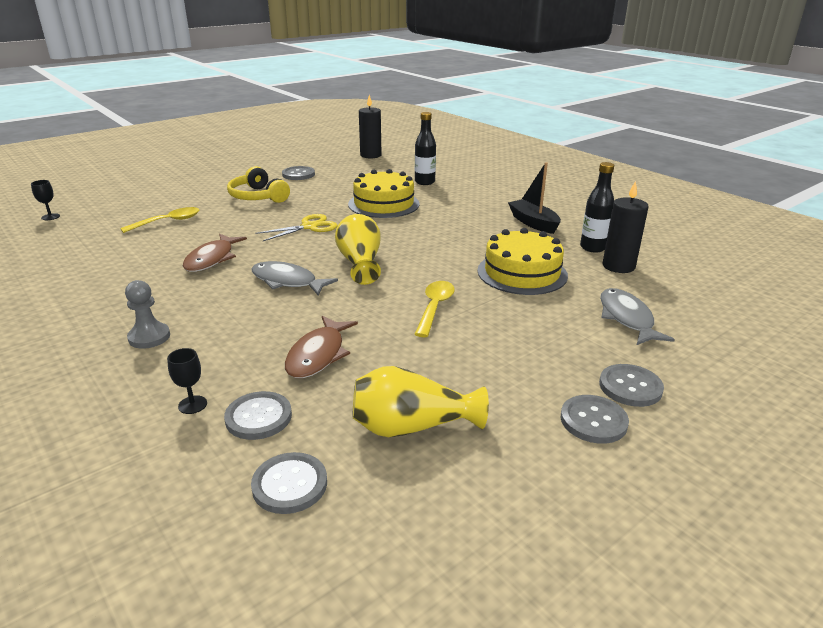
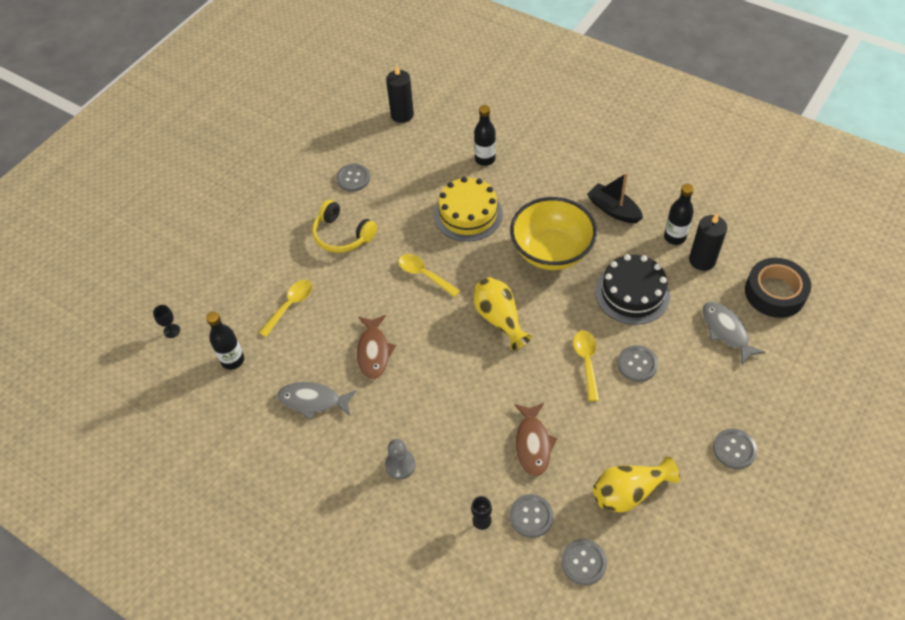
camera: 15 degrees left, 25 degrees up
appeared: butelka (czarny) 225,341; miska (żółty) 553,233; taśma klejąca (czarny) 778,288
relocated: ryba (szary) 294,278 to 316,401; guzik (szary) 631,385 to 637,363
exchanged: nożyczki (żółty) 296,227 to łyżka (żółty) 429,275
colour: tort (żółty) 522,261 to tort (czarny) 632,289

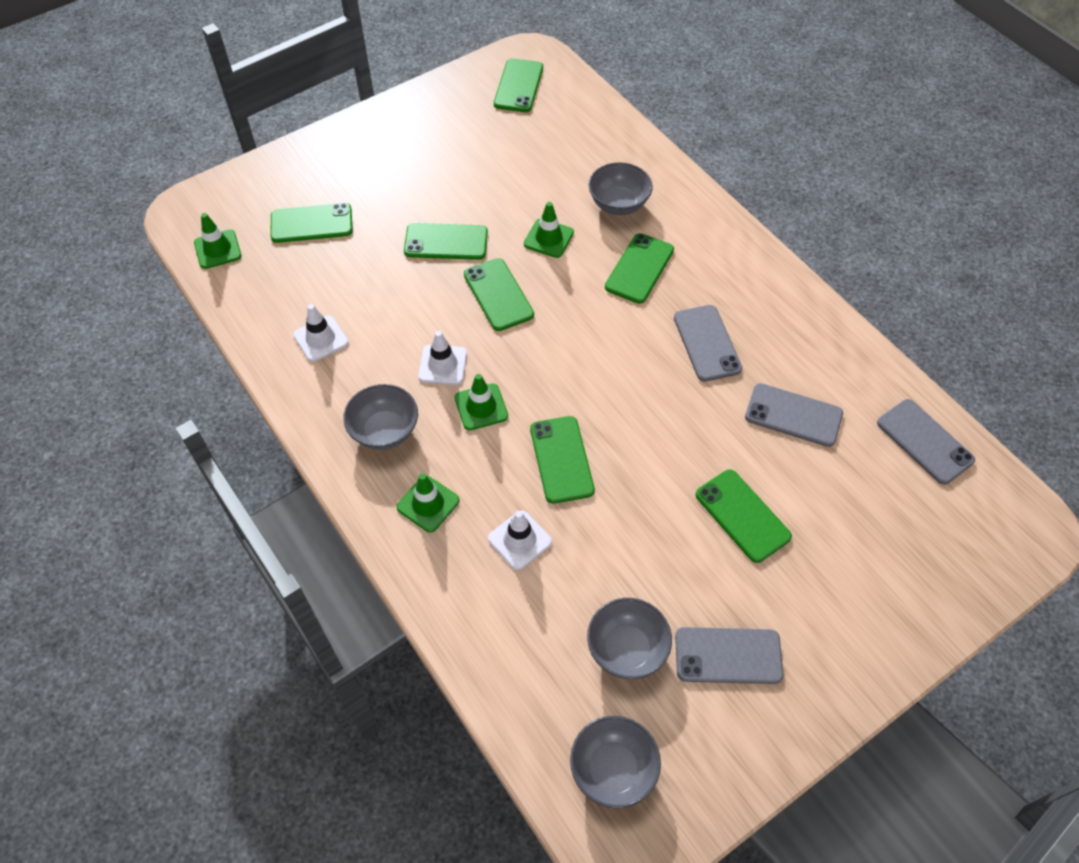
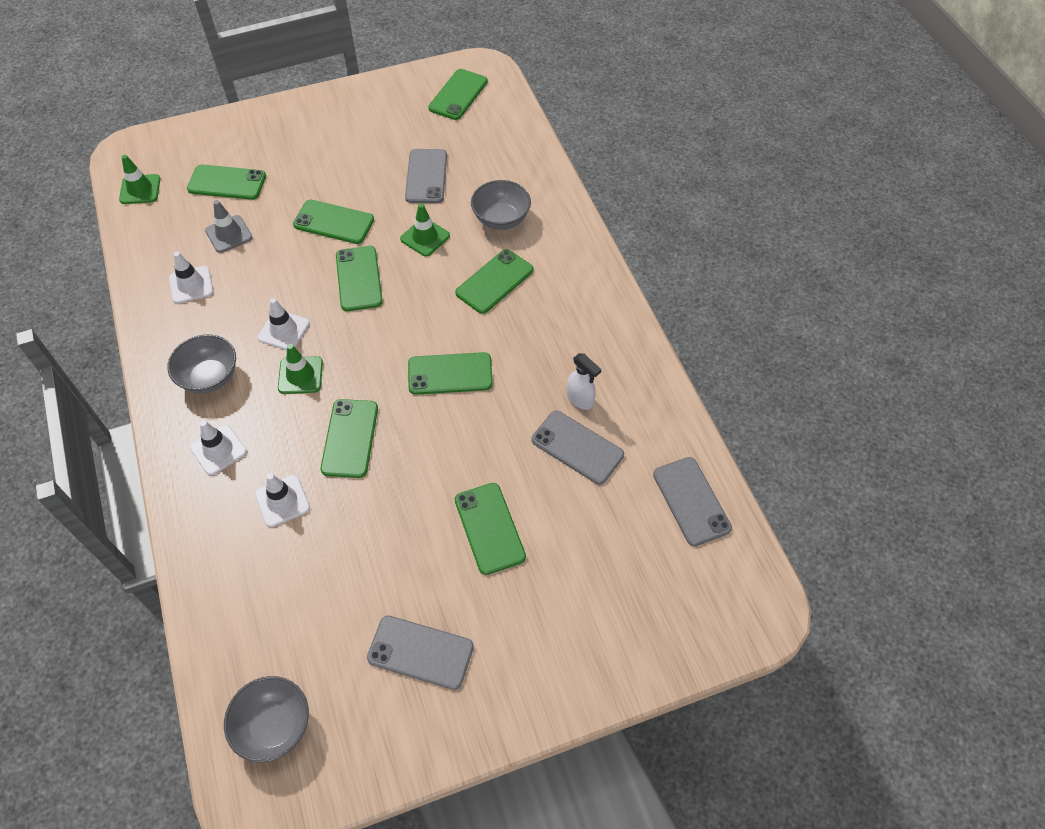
camera: 15 degrees right, 0 degrees up
missing: miska (szary) 629,638
appeared: pachołek (szary) 229,226; telefon (zielony) 450,373; spryskiwacz (biały) 584,381
relocated: telefon (szary) 708,343 to 426,176
colour: pachołek (zielony) 428,502 to pachołek (biały) 218,448

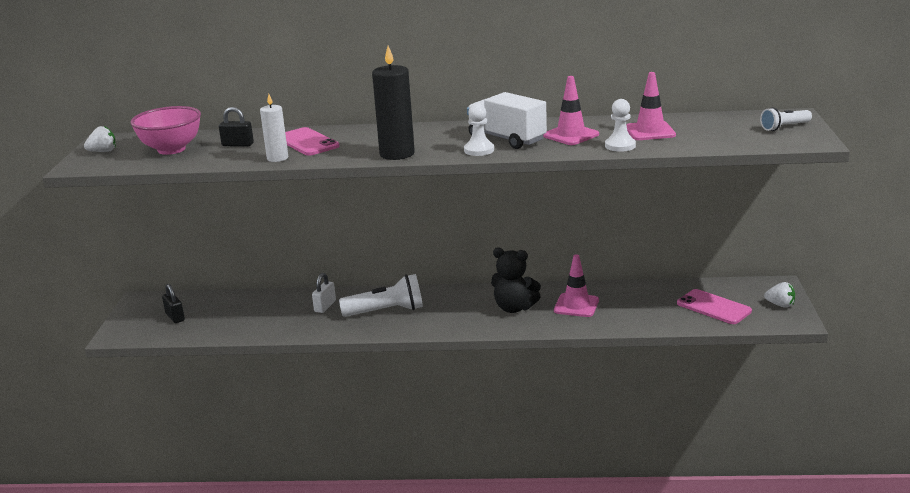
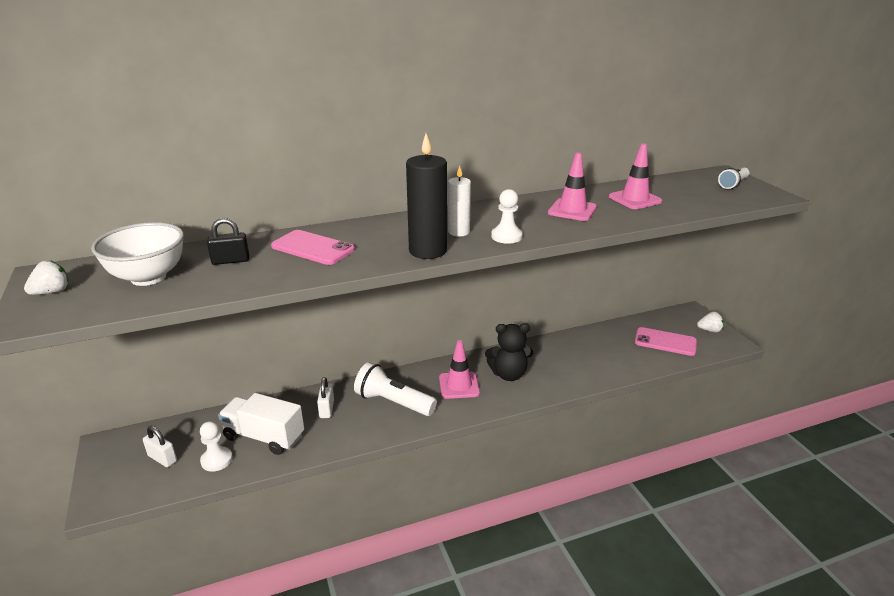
camera: 25 degrees left, 5 degrees up
relocated: pionek (biały) 620,125 to 216,446; ciężarówka (biały) 507,120 to 261,424; pachołek (różowy) 576,285 to 459,369; świeca (biały) 274,128 to 459,201
colour: miska (różowy) 166,130 to miska (biały) 137,254; kłódka (czarny) 173,303 to kłódka (biały) 160,446
spun: latarka (biały) 381,295 = 395,389 120 degrees counterclockwise

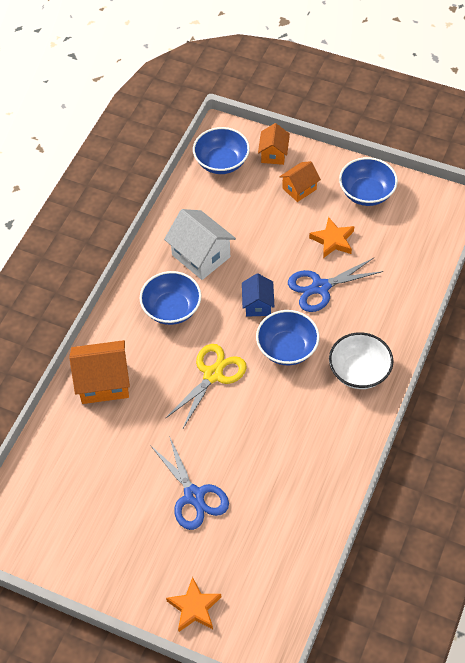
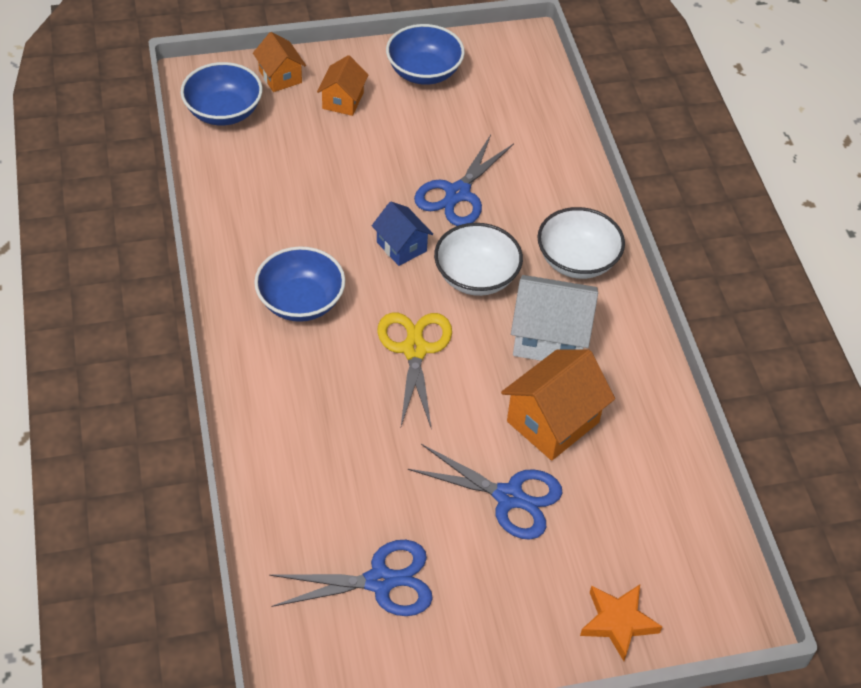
camera: 40 degrees left, 5 degrees down
missing: gwiazda (pomarańczowy) 331,237
appeared: nożyczki (niebieski) 351,578
relocated: domek (pomarańczowy) 99,372 to 558,405; domek (biały) 200,244 to 554,318
colour: miska (niebieski) 287,337 to miska (biały) 478,259

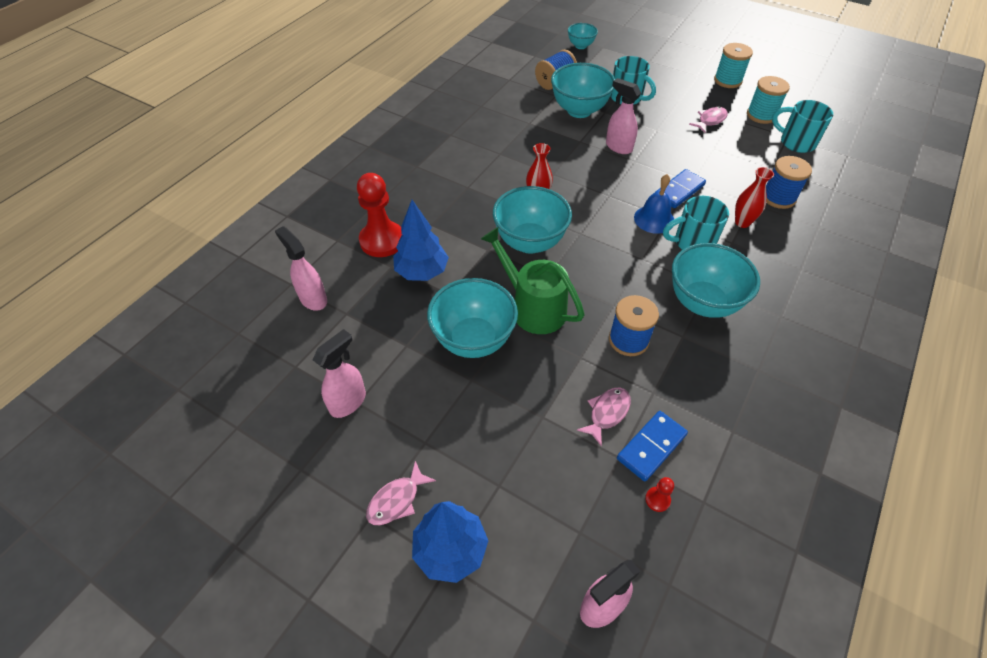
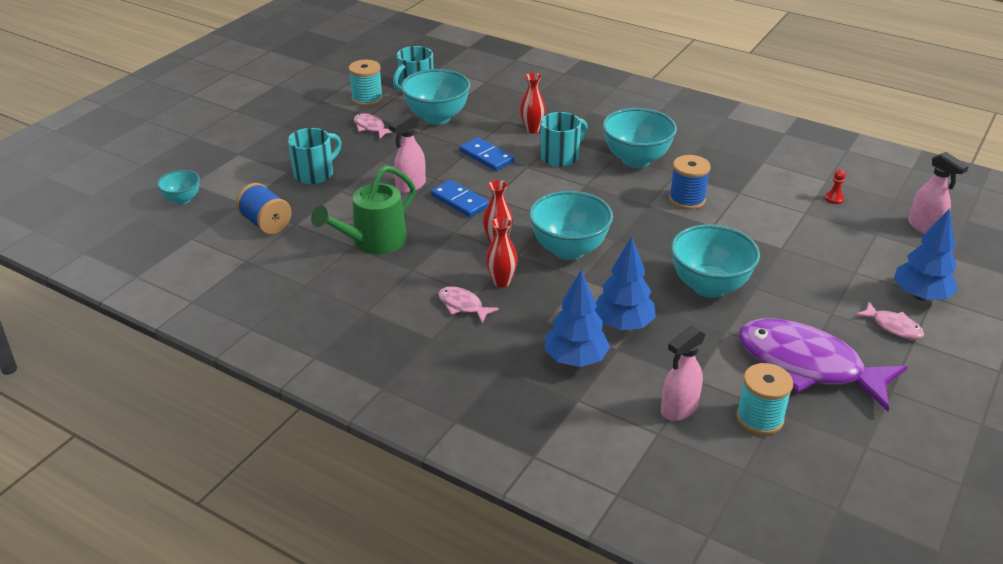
camera: 90 degrees left, 15 degrees down
missing: dzwonek (niebieski) 654,204; szpulka (niebieski) 789,182
appeared: wazon (czerwony) 502,252
relocated: konewka (zielony) 532,280 to 363,210; miska (turkusowy) 583,90 to 436,97; kostka domina (niebieski) 652,446 to 460,198; ryba (różowy) 604,417 to 469,304; szpulka (turkusowy) 733,65 to 764,399
exchanged: pionek (czerwony) 379,215 to drzewko (niebieski) 577,318; spryskiwacz (różowy) 339,373 to ryba (fioletowy) 823,365
spun: kubek (turkusowy) 696,223 = 564,139 120 degrees counterclockwise

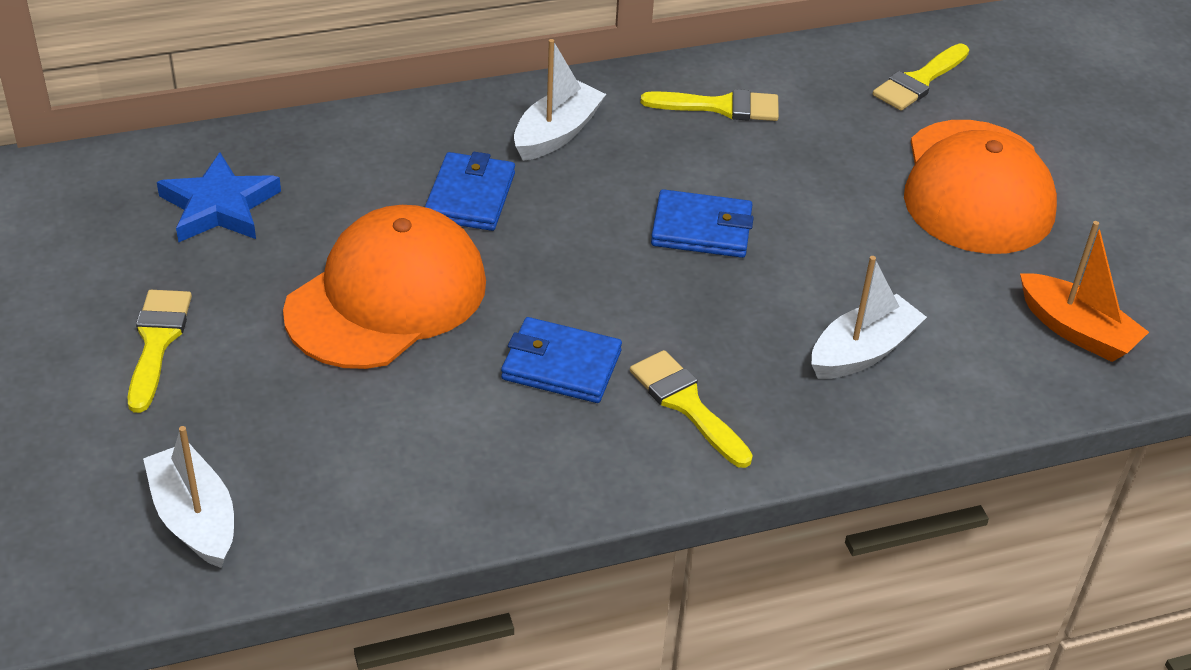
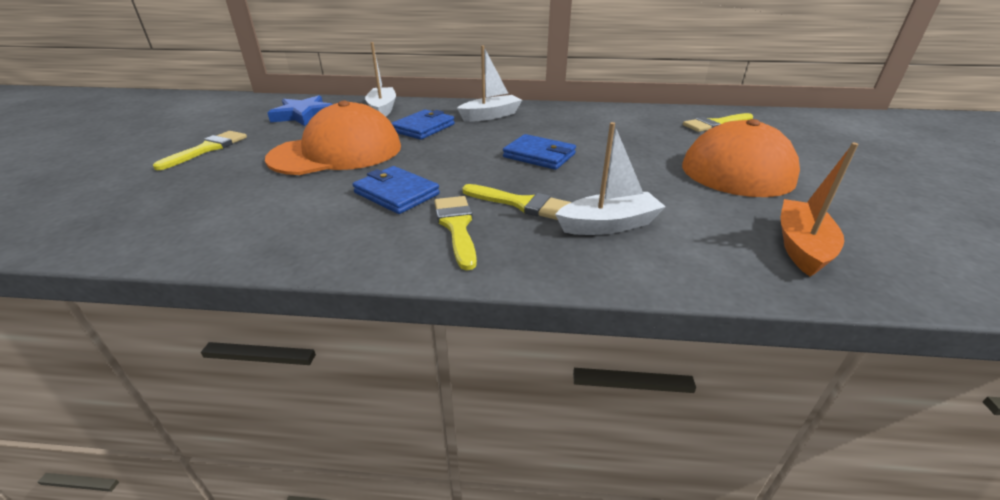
camera: 25 degrees right, 10 degrees down
relocated: łódka (biały) 188,497 to 380,79; pędzel (żółty) 710,105 to 517,202
spun: łódka (pomarańczowy) 1084,291 = 819,210 135 degrees counterclockwise

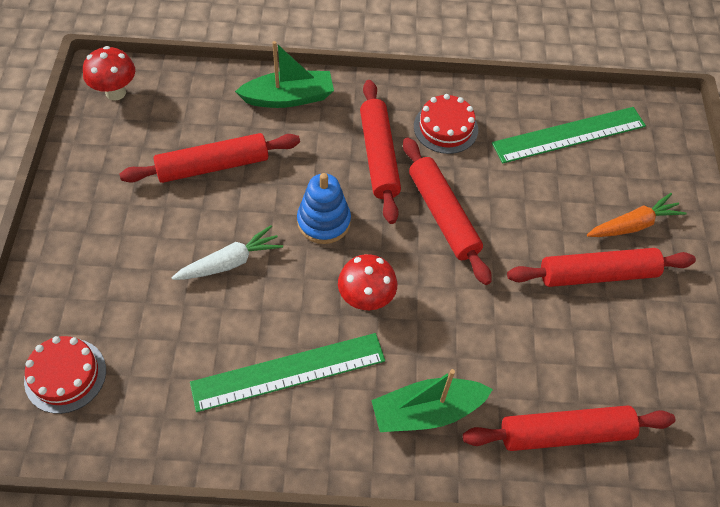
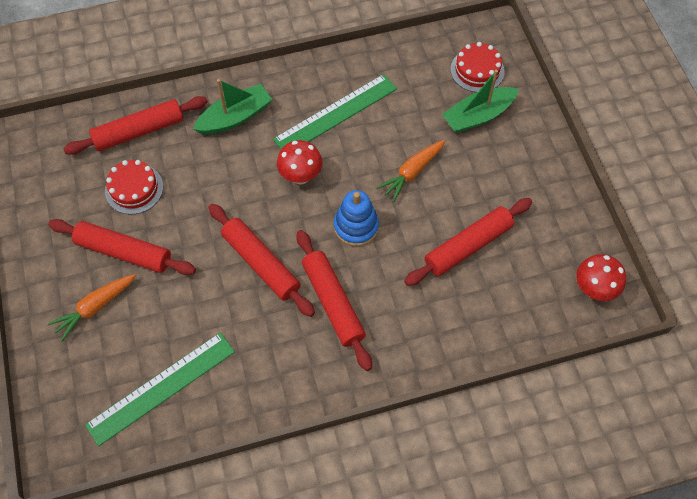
camera: 165 degrees right, 5 degrees up
relocated: tort (czerwony) 446,124 to 134,187; łódka (zielony) 284,74 to 480,101
colour: marchewka (biały) 227,252 to marchewka (pomarańczowy) 411,171
spun: wałek do ciasta (czerwony) 601,267 = 122,247 45 degrees clockwise

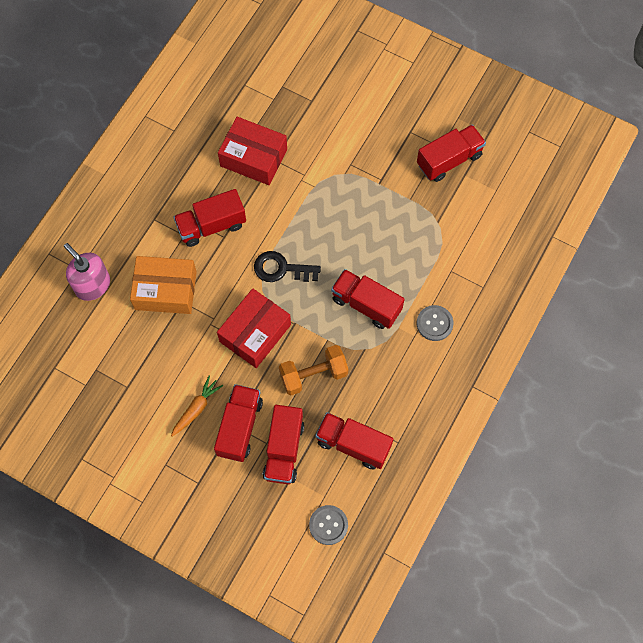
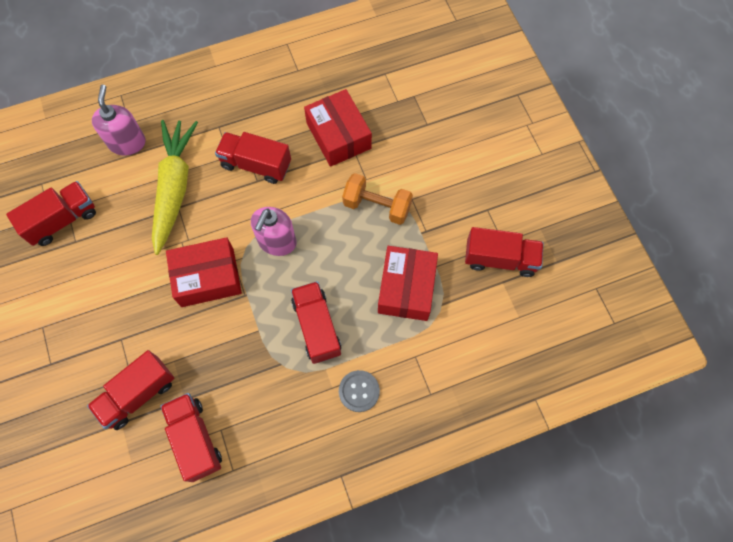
camera: 40 degrees right, 0 degrees up
missing: marchewka (pomarańczowy) 197,406; guzik (szary) 328,525
appeared: pudełko (czerwony) 408,283
relocated: ciężarówka (czerwony) 238,423 to 51,213; hantel (pomarańczowy) 313,370 to 377,199
exchanged: pudełko (pomarańczowy) 163,285 to marchewka (żółty) 175,187; klucz (czarny) 287,266 to dozownik mydła (różowy) 274,231

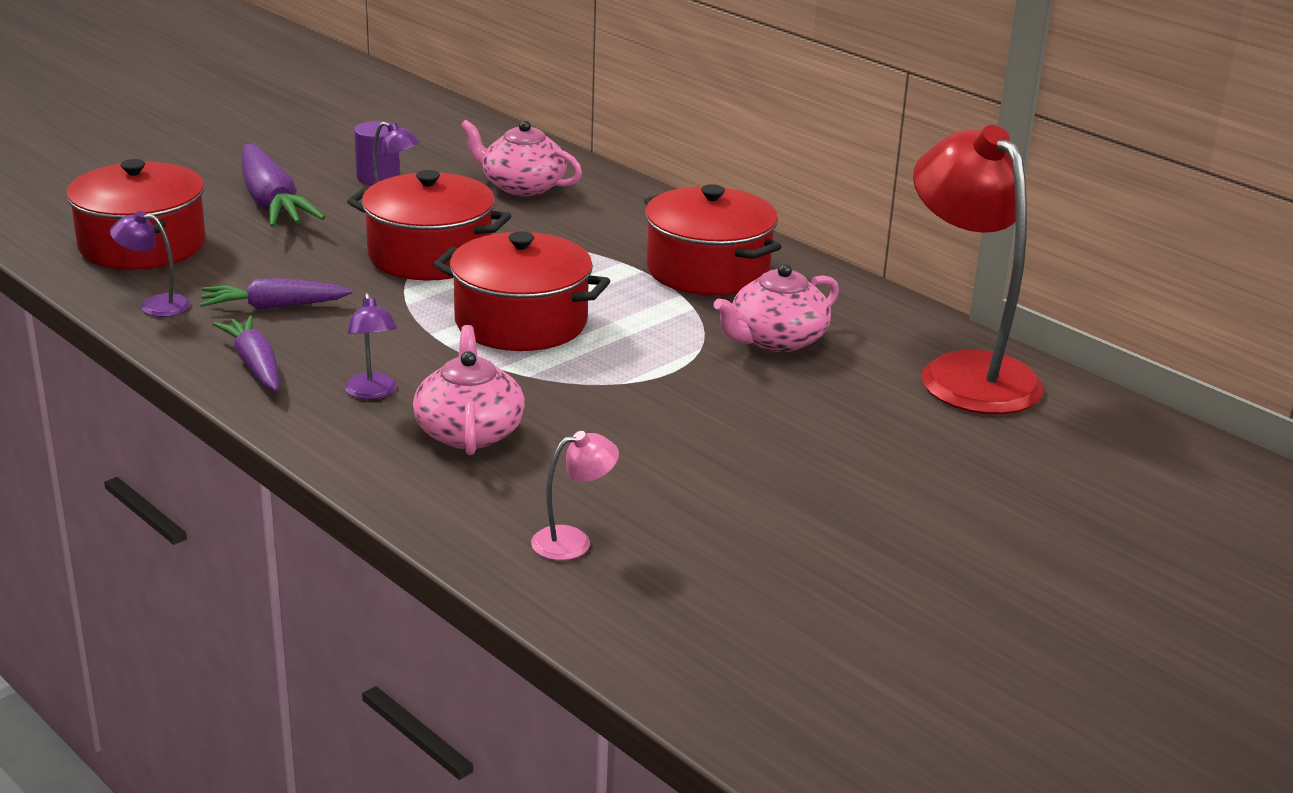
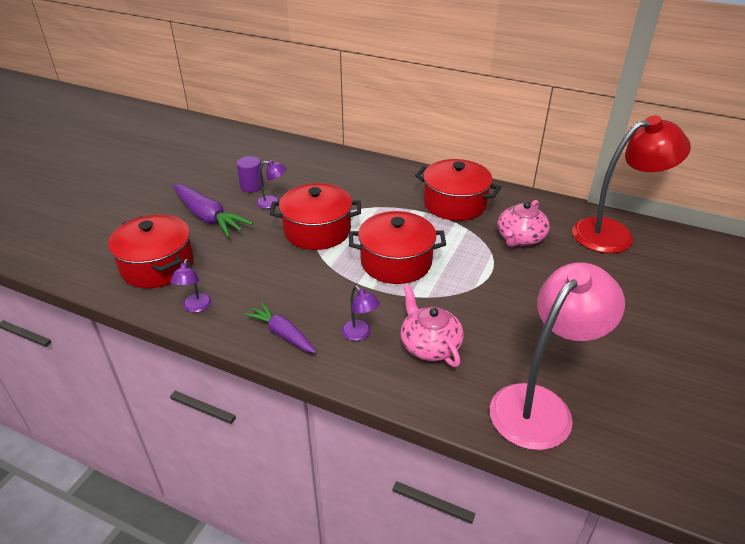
camera: 20 degrees left, 10 degrees up
missing: marchewka (fioletowy) 276,294; imbryk (różowy) 521,158
spun: lampka (fioletowy) 150,264 = 191,285 75 degrees counterclockwise; lampka (czerwony) 978,269 = 631,184 120 degrees clockwise
size: lampka (różowy) 575,495 = 557,356 x2.43

